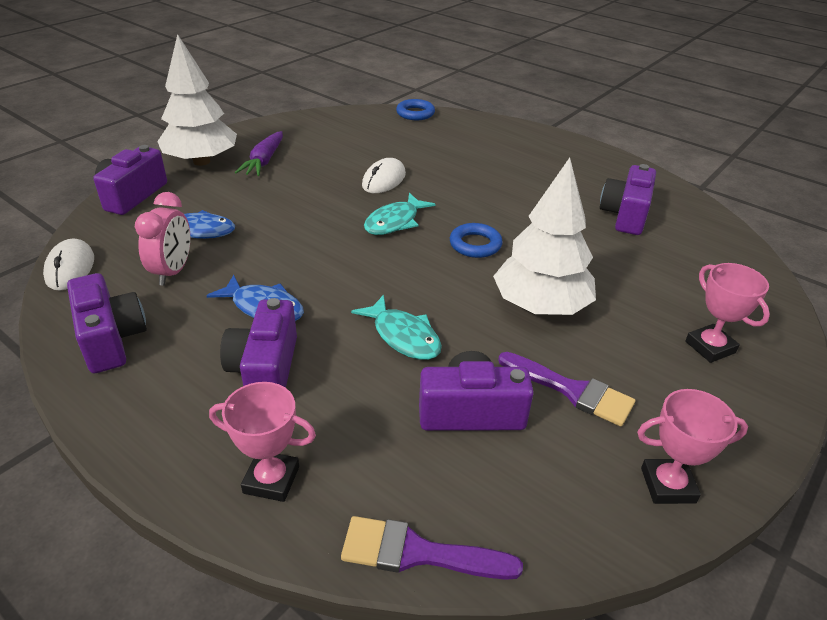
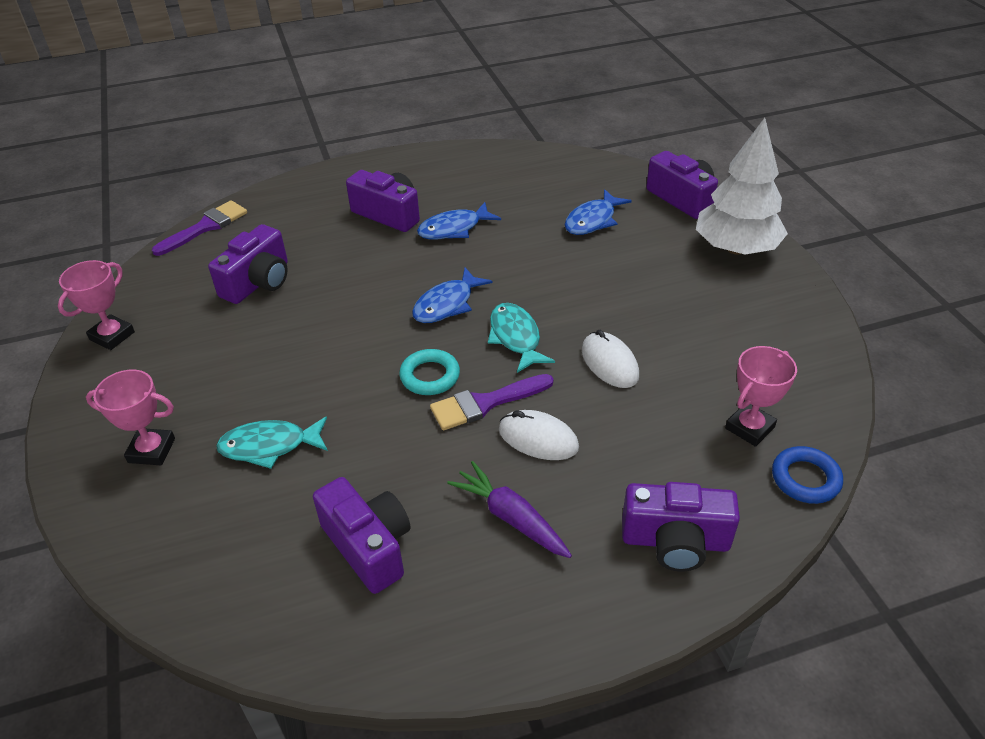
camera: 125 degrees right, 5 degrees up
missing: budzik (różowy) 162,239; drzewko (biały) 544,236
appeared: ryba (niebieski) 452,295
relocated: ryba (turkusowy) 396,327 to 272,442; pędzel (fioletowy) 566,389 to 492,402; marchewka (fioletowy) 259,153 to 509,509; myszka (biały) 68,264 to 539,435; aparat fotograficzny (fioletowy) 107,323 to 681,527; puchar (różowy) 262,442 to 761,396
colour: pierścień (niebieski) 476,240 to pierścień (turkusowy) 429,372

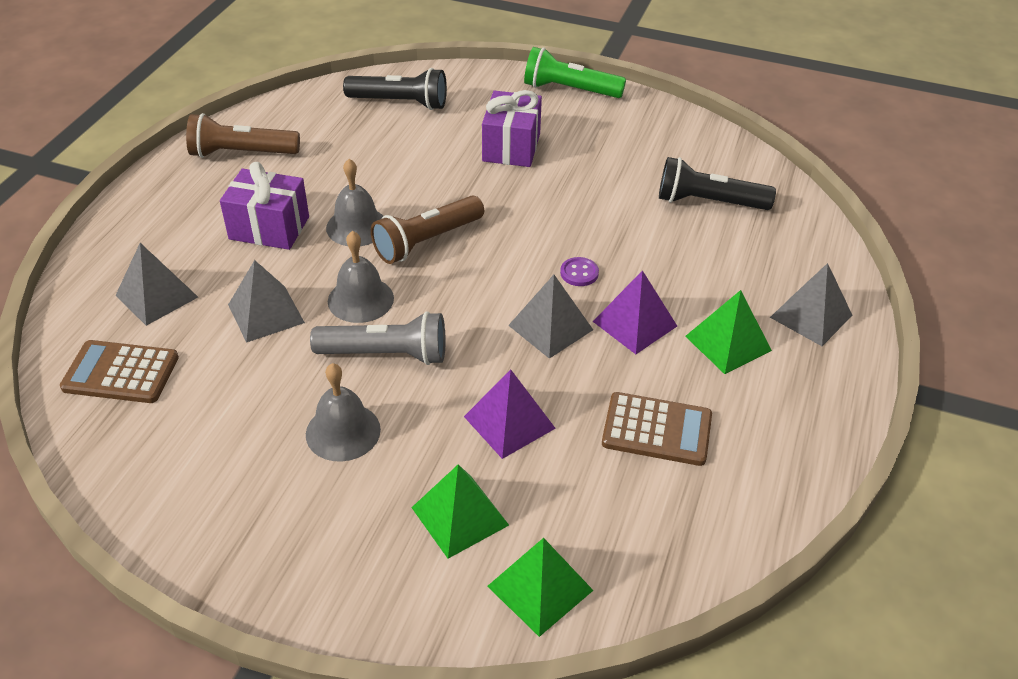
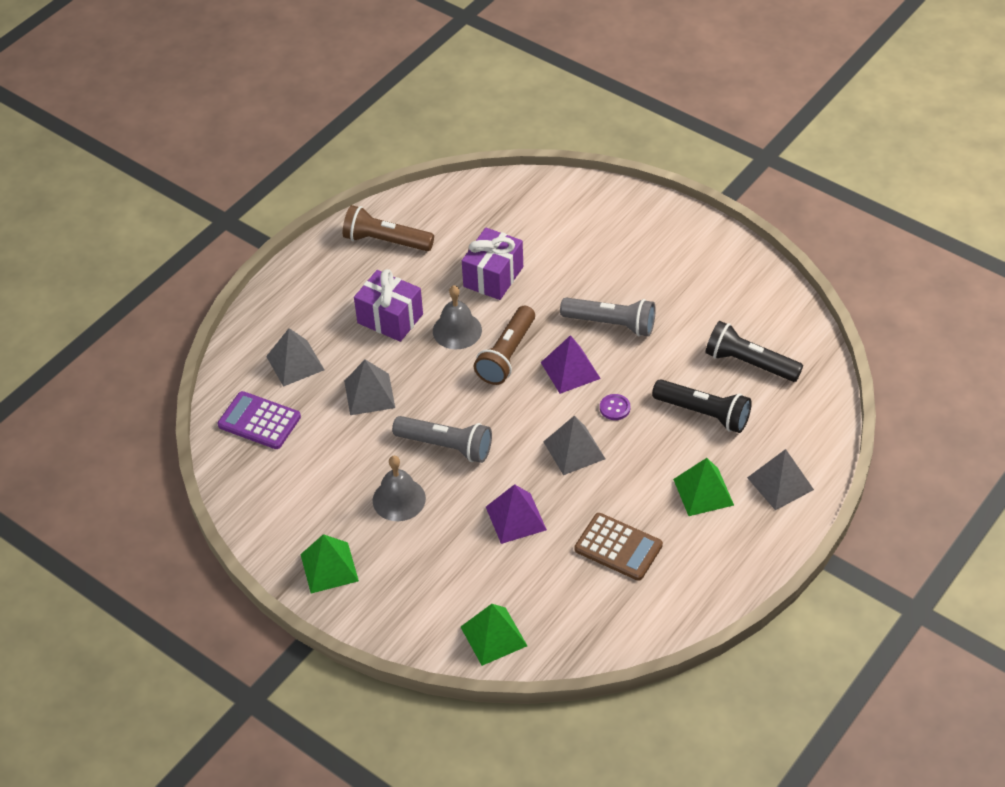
camera: 20 degrees right, 5 degrees up
missing: dzwonek (szary) 361,277; latarka (zielony) 575,72
appeared: latarka (szary) 608,317
relocated: piramida (zielony) 460,511 to 329,563; prezent (fioletowy) 512,128 to 492,264; piramida (fioletowy) 635,312 to 571,364; latarka (czarny) 395,89 to 702,406
colour: kalkulator (brązowy) 119,371 to kalkulator (fioletowy) 259,420
spun: latarka (brązowy) 427,229 = 504,345 45 degrees counterclockwise

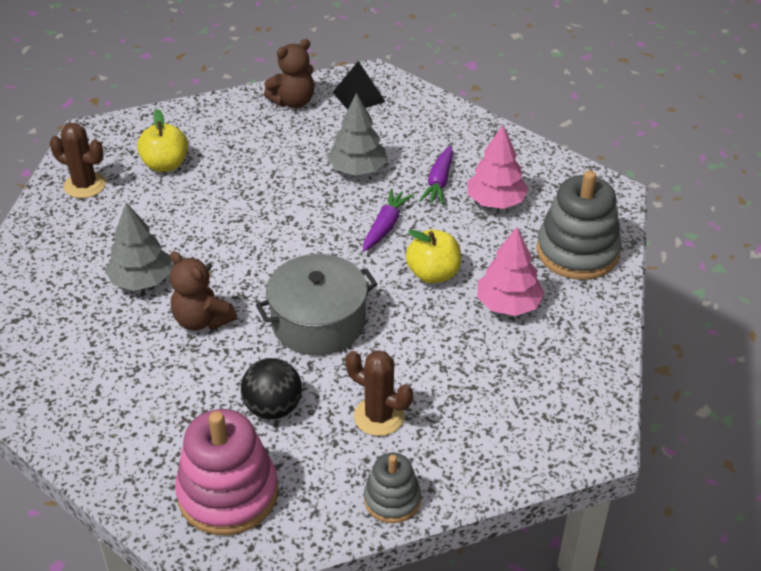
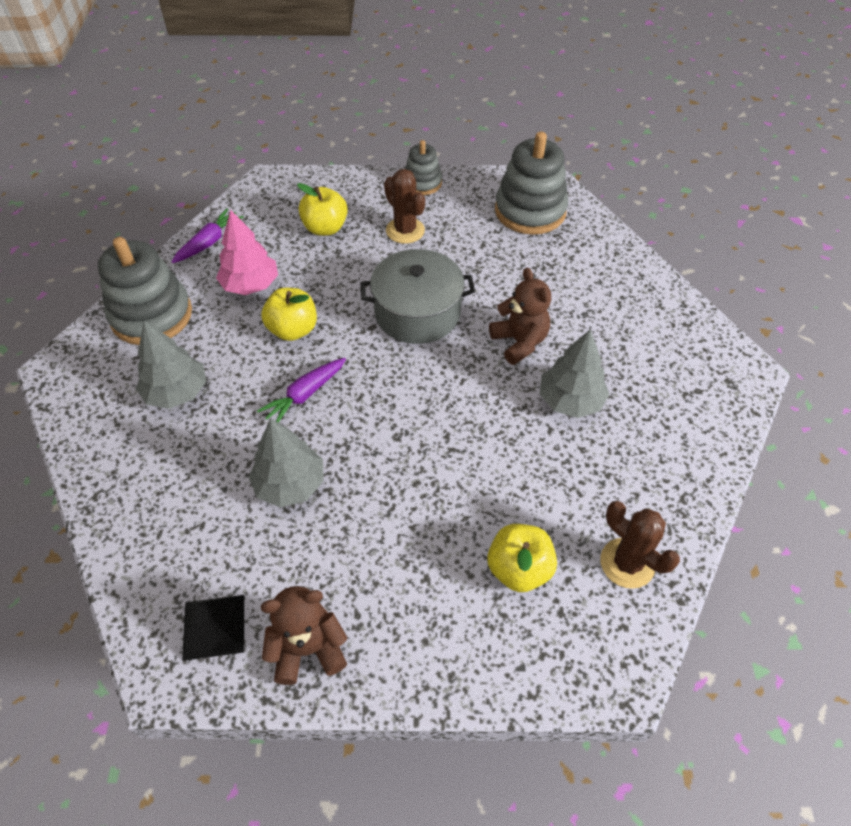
camera: 160 degrees left, 10 degrees up
missing: piłka (czarny) 271,389
appeared: jabłko (żółty) 322,209
relocated: marchewka (fioletowy) 436,175 to 208,235
colour: drzewko (różowy) 498,167 to drzewko (szary) 171,365; zabawka nakładanka (różowy) 226,472 to zabawka nakładanka (szary) 531,183

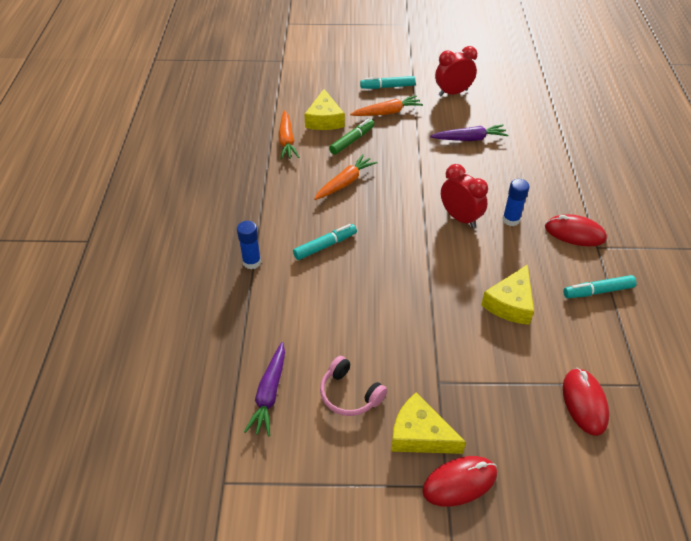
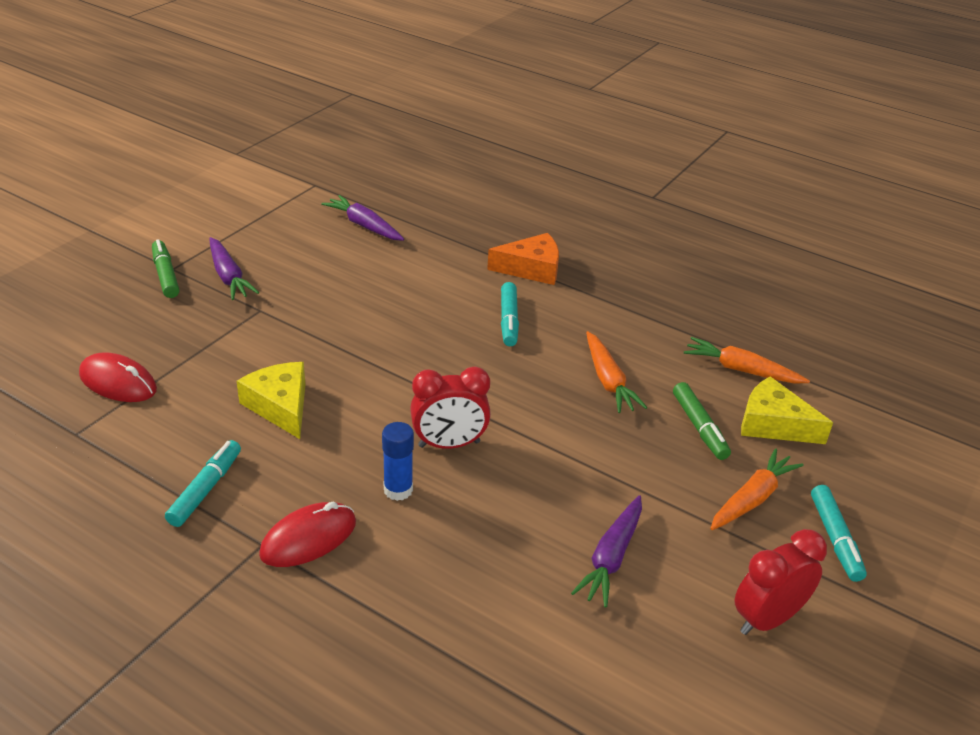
camera: 120 degrees right, 10 degrees down
missing: słuchawki (różowy) 353,386
exchanged: myszka (czerwony) 459,481 to flamaster (zielony) 165,268; ser (żółty) 428,423 to marchewka (fioletowy) 234,268; klej w sztyfcie (niebieski) 249,245 to ser (pomarańczowy) 523,259
spun: marchewka (pomarańczowy) 386,105 = 757,489 150 degrees counterclockwise; budzik (czerwony) 456,71 = 781,582 135 degrees counterclockwise; flamaster (turkusowy) 387,82 = 839,533 150 degrees clockwise

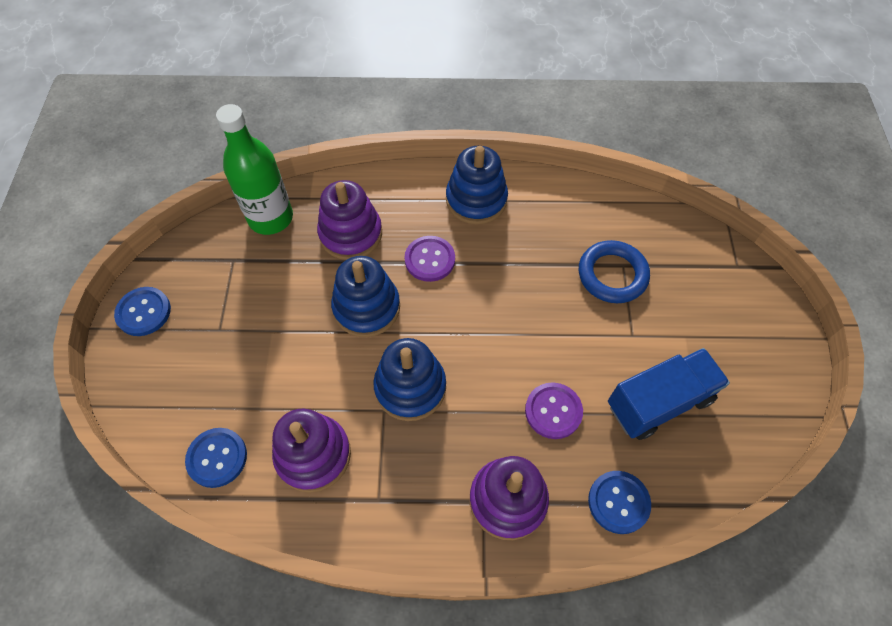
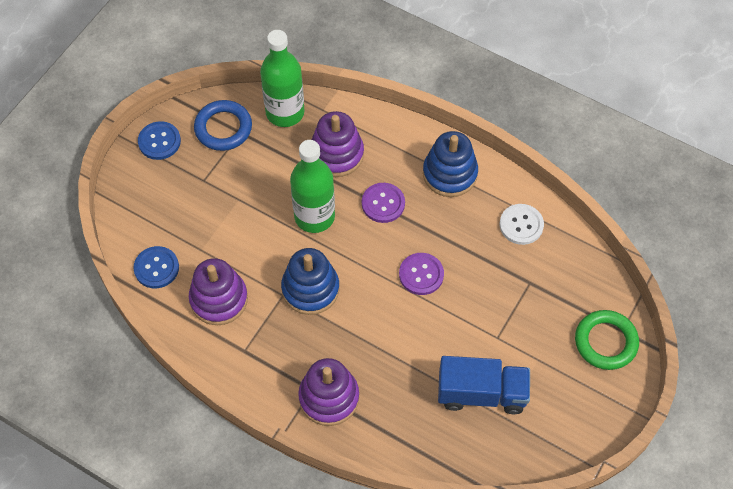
camera: 30 degrees right, 0 degrees up
missing: guzik (niebieski) 619,502
appeared: guzik (biały) 522,224; pierścień (zielony) 607,340
relocated: pierścień (niebieski) 614,271 to 223,125; guzik (fioletowy) 554,411 to 421,274
exchanged: zabawka nakładanka (niebieski) 365,296 to butelka (zielony) 312,186

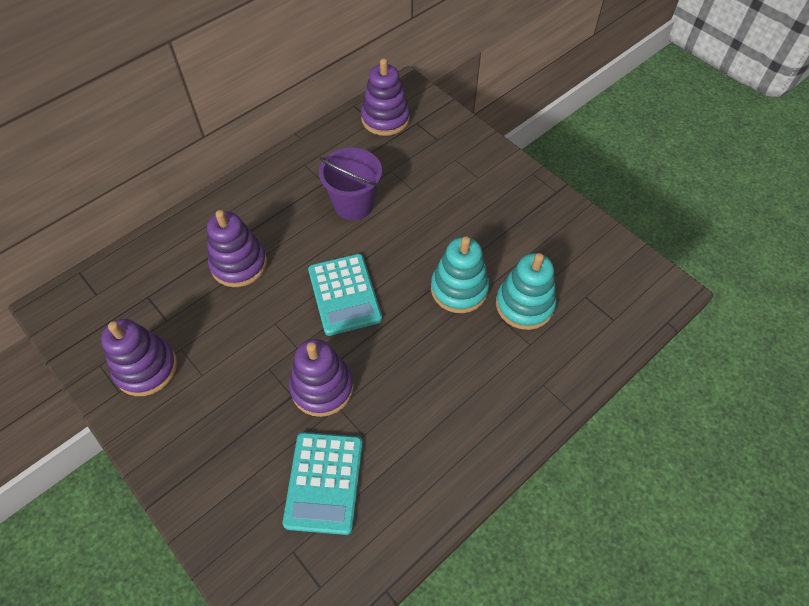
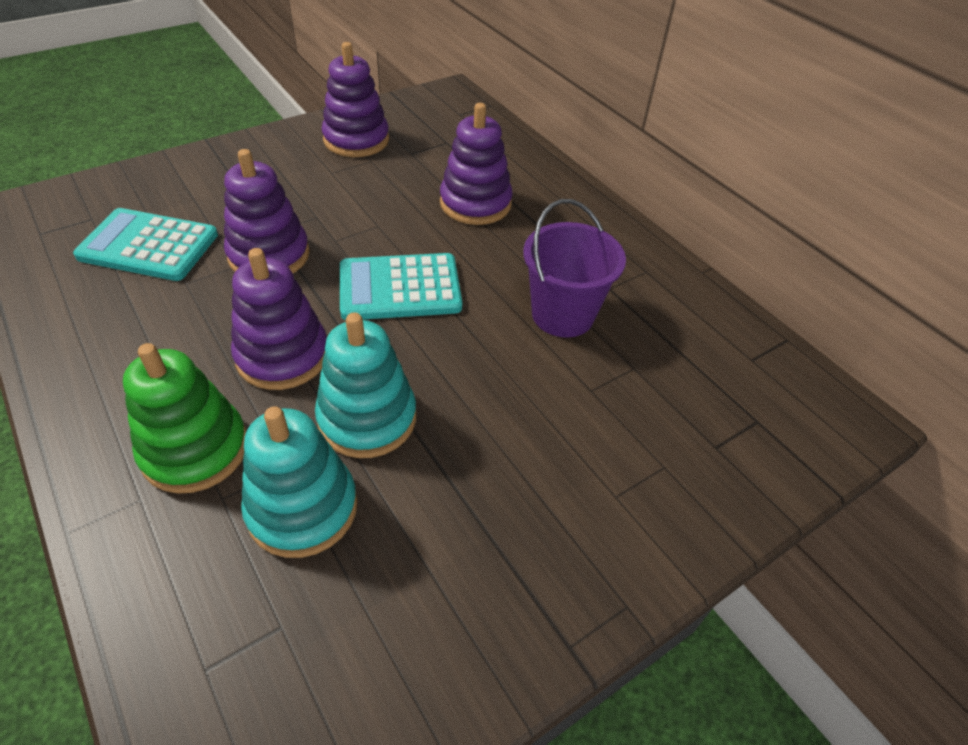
camera: 95 degrees right, 10 degrees down
appeared: zabawka nakładanka (zielony) 184,418
relocated: zabawka nakładanka (fioletowy) 385,97 to 279,319

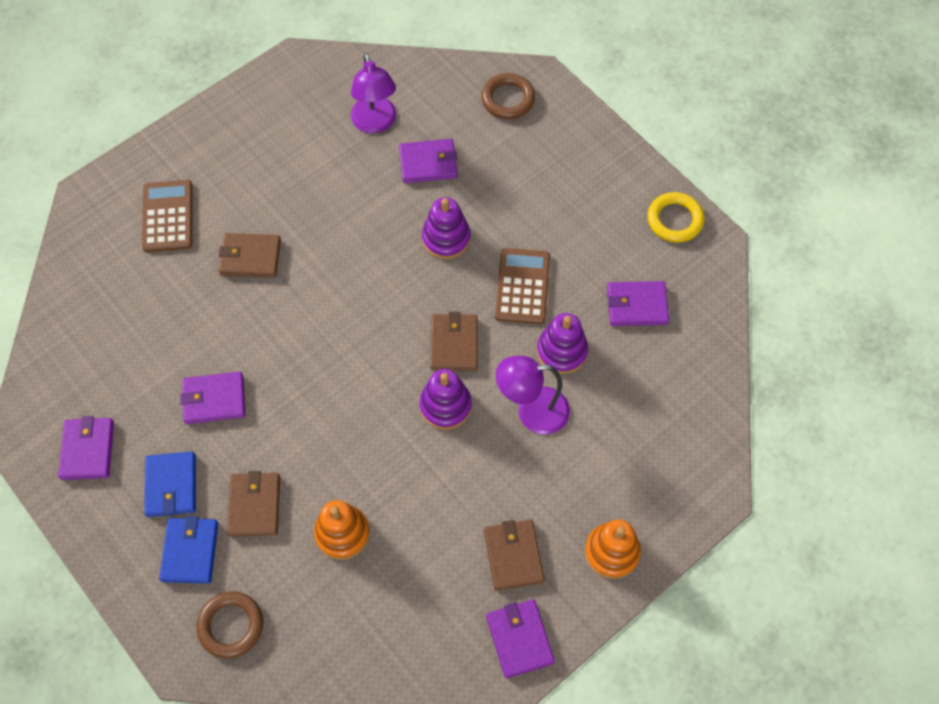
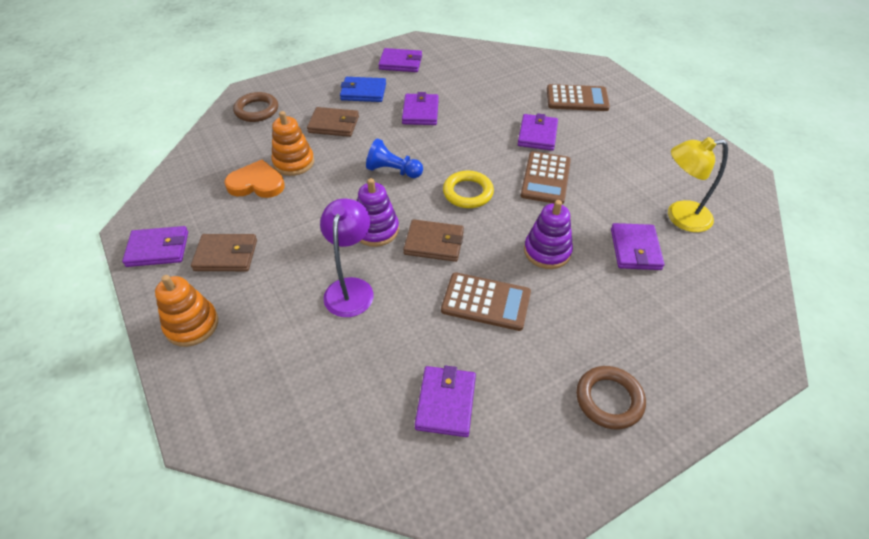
camera: 100 degrees right, 15 degrees down
missing: portfel (niebieski) 188,550; zabawka nakładanka (fioletowy) 562,343
appeared: serce (pomarańczowy) 254,179; pionek (niebieski) 394,158; kalkulator (brązowy) 546,177
relocated: pierścień (żółty) 676,217 to 468,189; pierścień (brązowy) 508,96 to 611,398
colour: portfel (brązowy) 249,255 to portfel (fioletowy) 538,132; lampka (fioletowy) 373,93 to lampka (żółty) 698,184

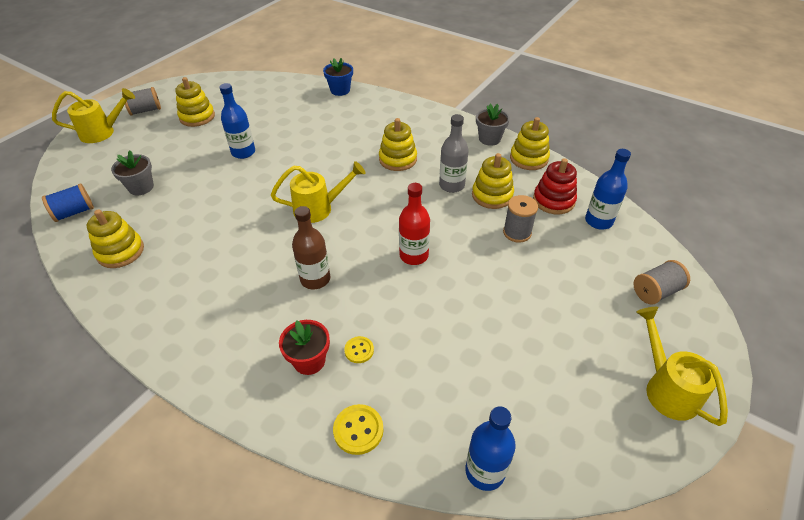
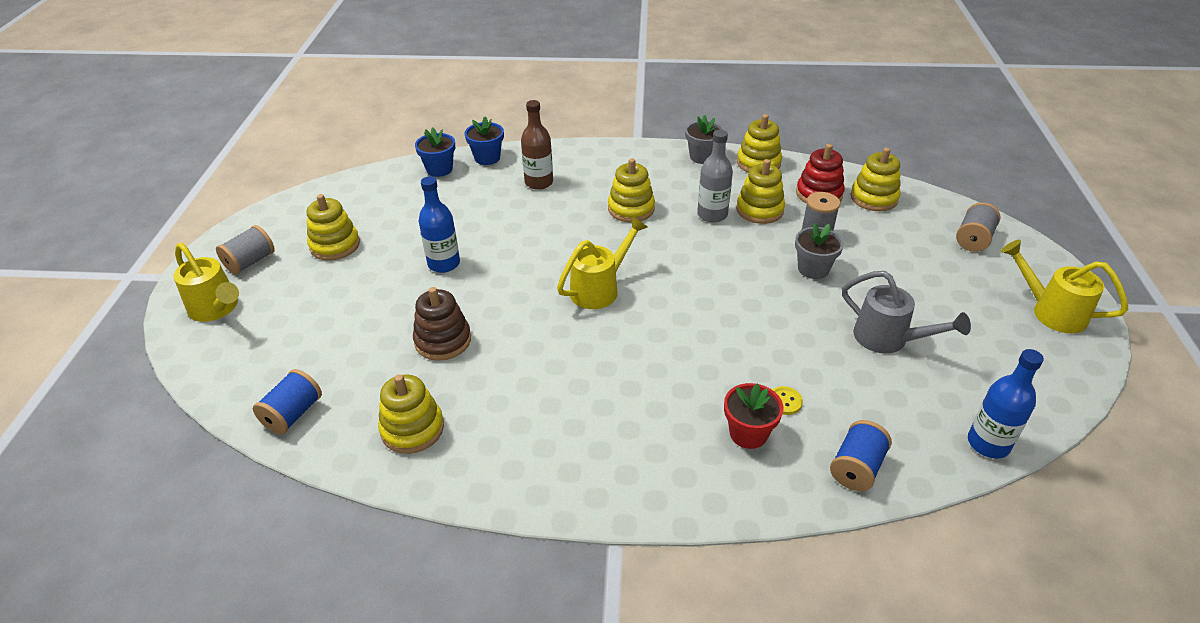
camera: 30 degrees left, 5 degrees down
missing: butelka (czerwony) 414,224
appeared: zabawka nakładanka (brązowy) 442,324; doniczka (niebieski) 435,152; konewka (szary) 906,312
relocated: butelka (brązowy) 311,247 to 537,145; doniczka (szary) 132,173 to 819,251
exchanged: guzik (żółty) 358,429 to szpulka (niebieski) 861,455; butelka (niebieski) 608,189 to zabawka nakładanka (żółty) 876,179
spun: konewka (żółty) 93,115 = 206,282 90 degrees clockwise

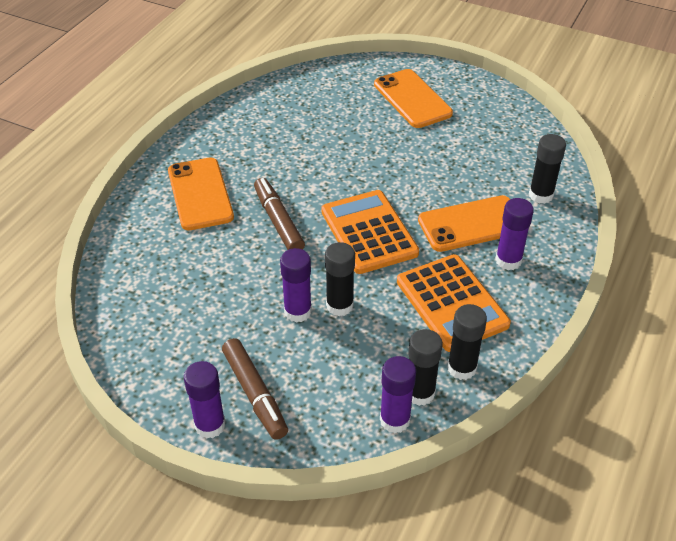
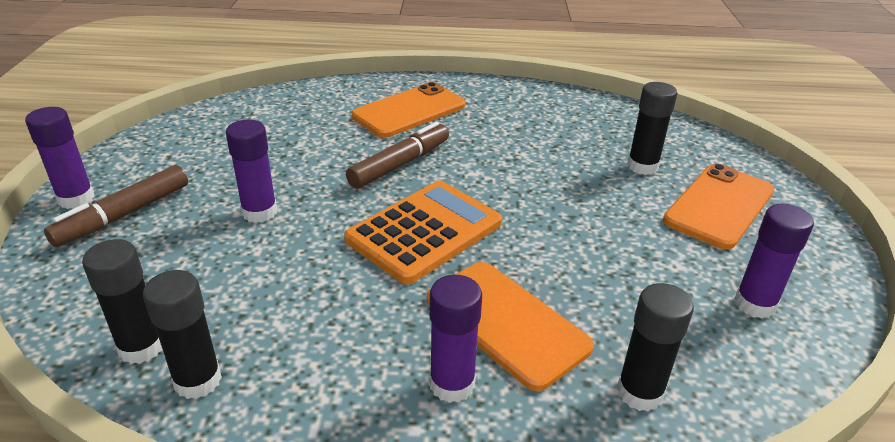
camera: 65 degrees right, 10 degrees down
missing: kalkulator (pomarańczowy) 454,303
relocated: klej w sztyfcie (czarny) 340,279 to 652,128; klej w sztyfcie (fioletowy) 398,394 to 774,261

